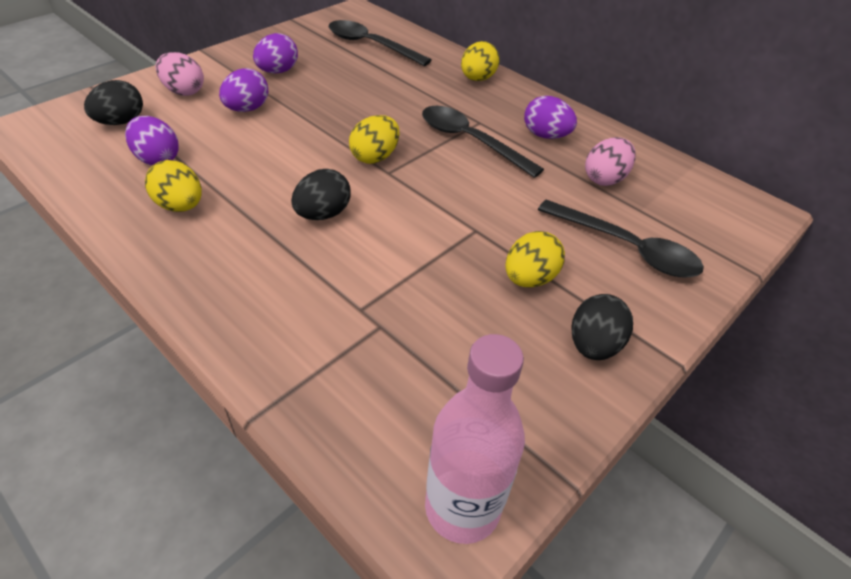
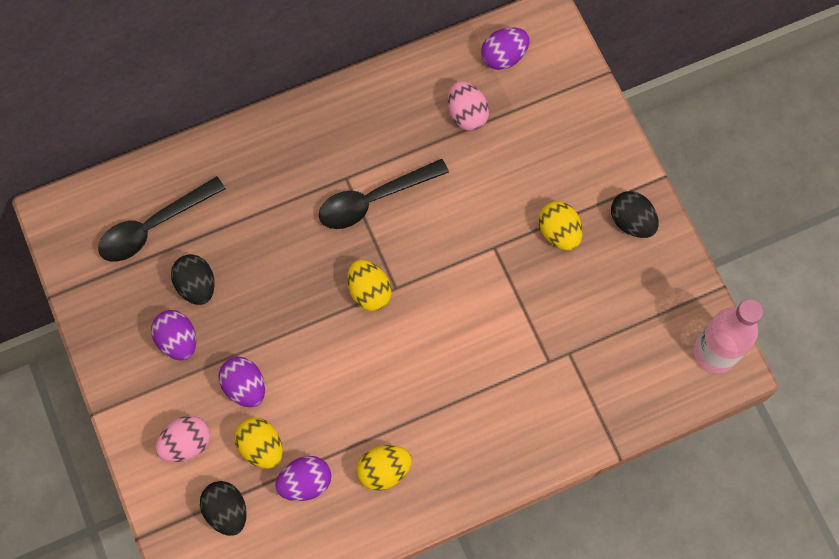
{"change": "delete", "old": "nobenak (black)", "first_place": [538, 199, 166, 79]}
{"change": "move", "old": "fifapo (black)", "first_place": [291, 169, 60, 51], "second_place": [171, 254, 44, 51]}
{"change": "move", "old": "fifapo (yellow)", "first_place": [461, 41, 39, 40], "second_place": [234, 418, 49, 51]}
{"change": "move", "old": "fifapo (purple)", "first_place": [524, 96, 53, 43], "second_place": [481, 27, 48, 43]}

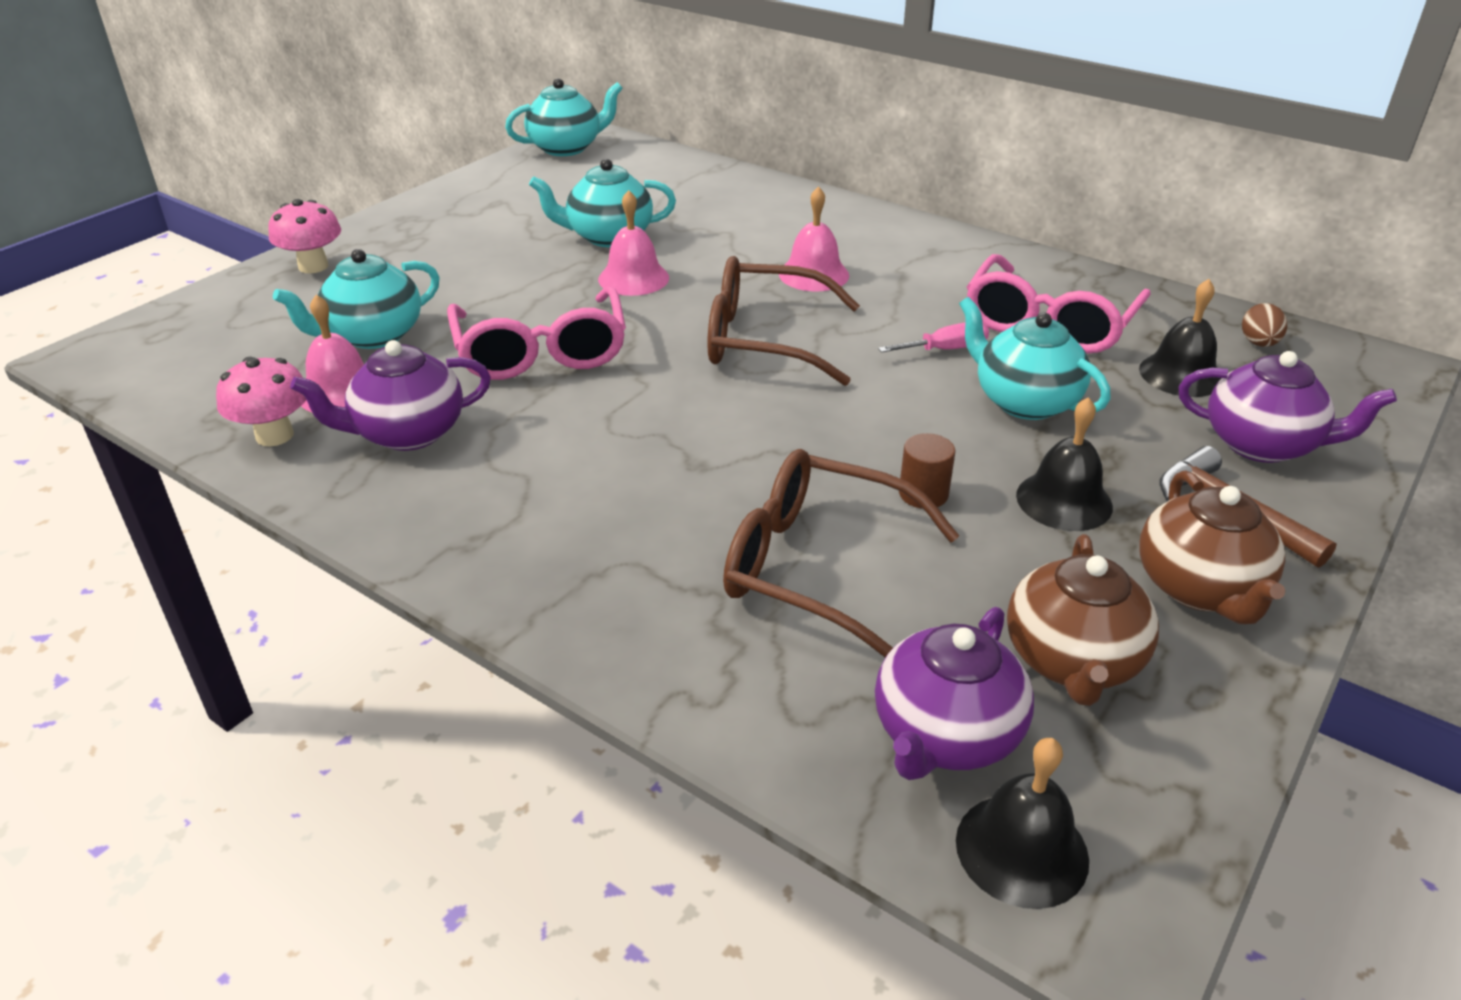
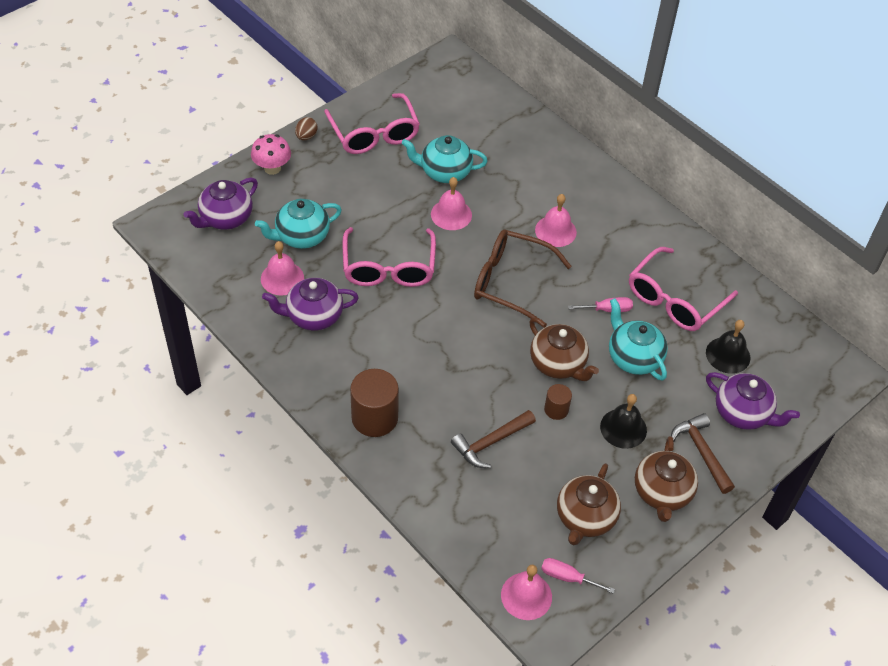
{"change": "delete", "old": "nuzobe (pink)", "first_place": [216, 357, 90, 90]}
{"change": "delete", "old": "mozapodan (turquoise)", "first_place": [505, 78, 118, 78]}
{"change": "insert", "new": "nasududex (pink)", "second_place": [324, 93, 96, 61]}
{"change": "insert", "new": "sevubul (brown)", "second_place": [350, 369, 49, 68]}
{"change": "insert", "new": "mozapodan (brown)", "second_place": [530, 317, 69, 64]}
{"change": "insert", "new": "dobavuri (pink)", "second_place": [541, 558, 74, 36]}
{"change": "move", "old": "mozapodan (purple)", "first_place": [875, 607, 159, 173], "second_place": [184, 177, 74, 53]}
{"change": "move", "old": "fifapo (brown)", "first_place": [1242, 303, 45, 44], "second_place": [295, 117, 23, 23]}
{"change": "replace", "old": "nasududex (brown)", "new": "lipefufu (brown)", "first_place": [723, 449, 236, 209], "second_place": [451, 410, 85, 58]}
{"change": "recolor", "old": "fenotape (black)", "new": "fenotape (pink)", "first_place": [956, 738, 133, 171], "second_place": [501, 565, 51, 55]}

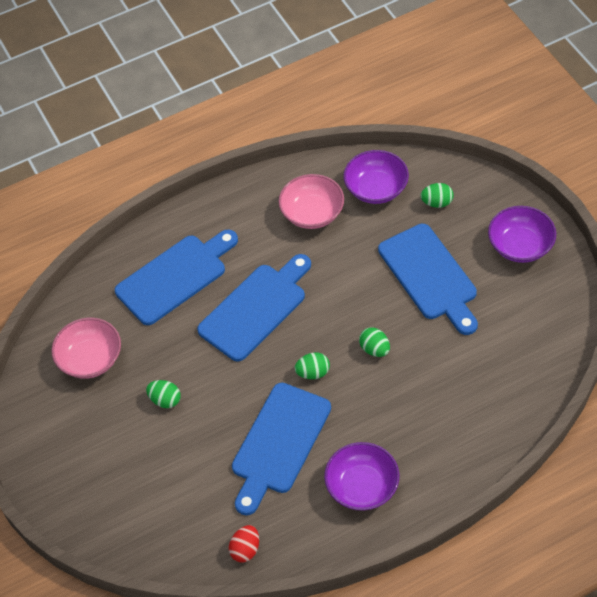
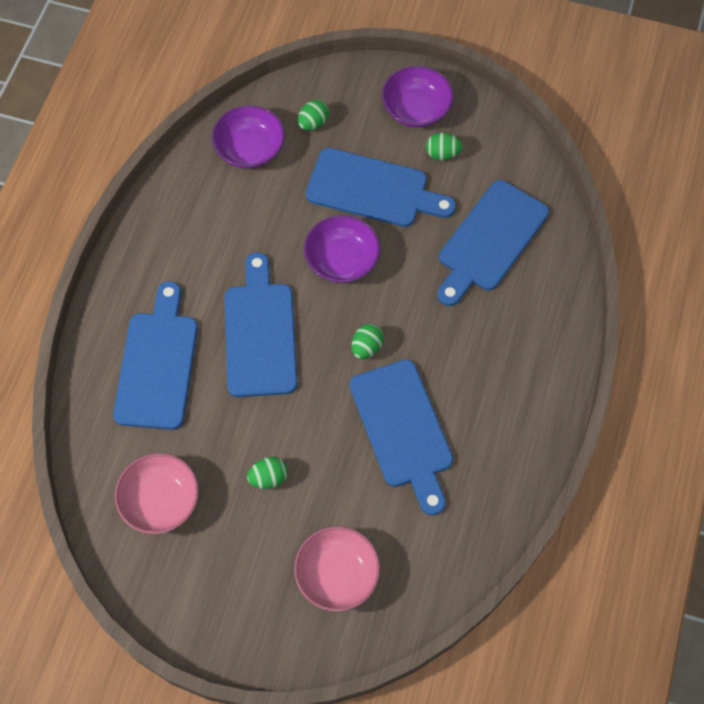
{"change": "delete", "old": "fifapo (red)", "first_place": [229, 525, 30, 37]}
{"change": "insert", "new": "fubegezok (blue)", "second_place": [437, 180, 112, 126]}
{"change": "move", "old": "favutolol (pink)", "first_place": [279, 174, 65, 55], "second_place": [294, 526, 86, 86]}
{"change": "move", "old": "favutolol (purple)", "first_place": [324, 442, 75, 69], "second_place": [304, 215, 76, 68]}
{"change": "move", "old": "fifapo (green)", "first_place": [359, 327, 31, 30], "second_place": [426, 133, 37, 27]}

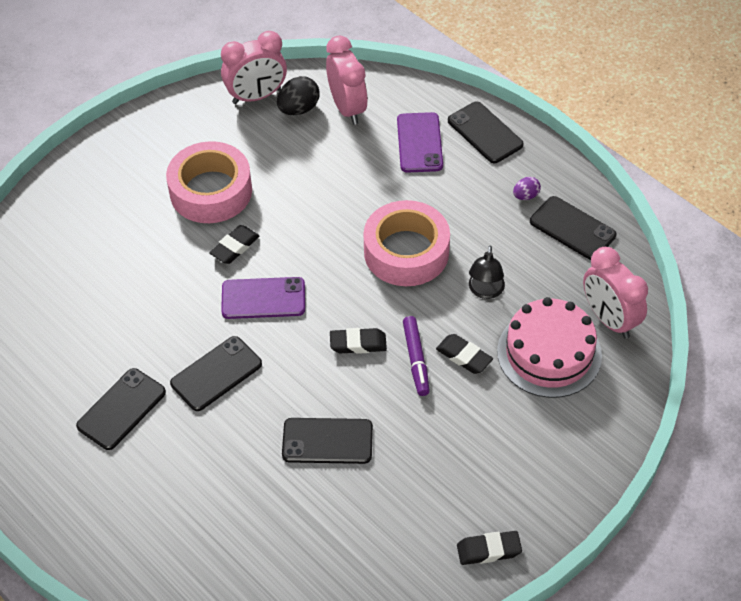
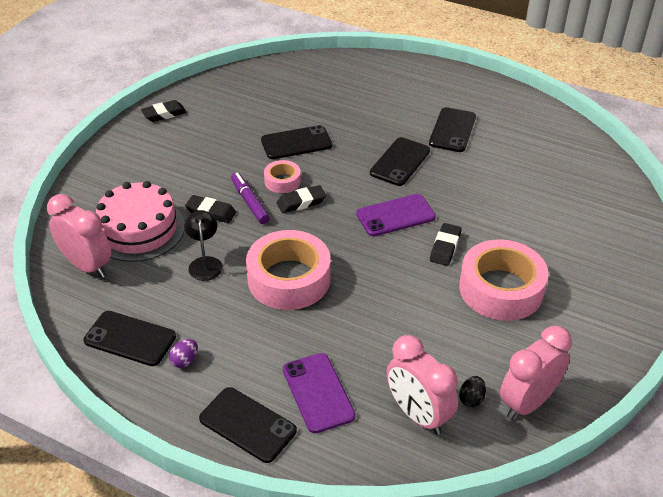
{"change": "insert", "new": "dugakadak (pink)", "second_place": [264, 160, 37, 33]}
{"change": "resize", "old": "fifapo (black)", "first_place": [277, 76, 42, 39], "second_place": [459, 376, 27, 31], "factor": 0.59}

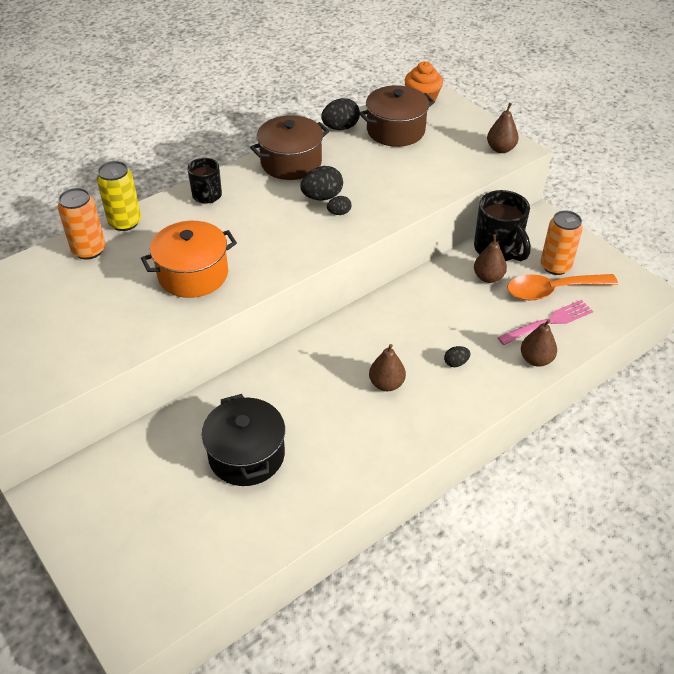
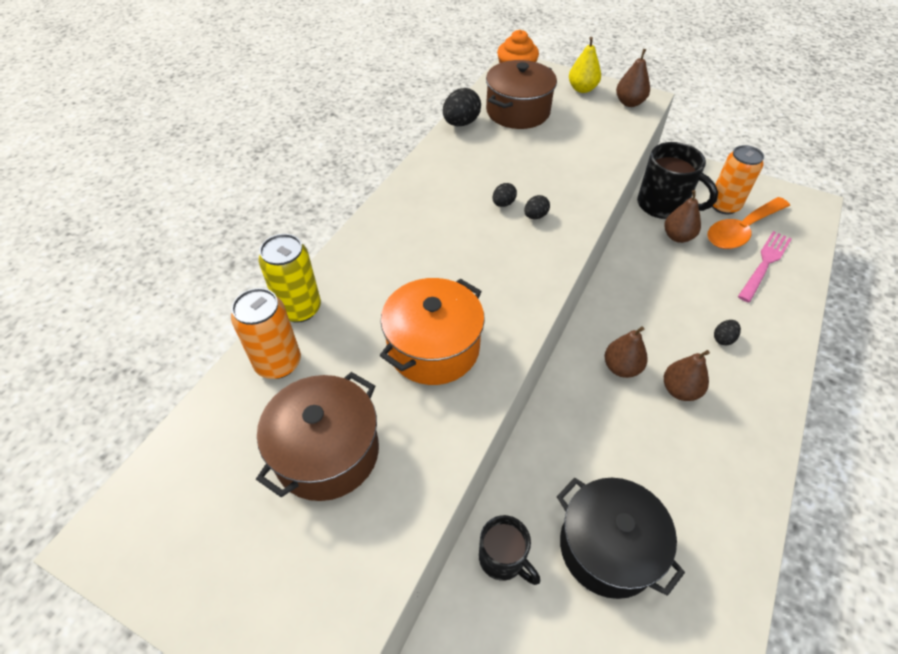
{"change": "insert", "new": "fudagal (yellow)", "second_place": [569, 37, 32, 56]}
{"change": "move", "old": "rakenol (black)", "first_place": [187, 158, 35, 46], "second_place": [479, 515, 61, 70]}
{"change": "move", "old": "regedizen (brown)", "first_place": [250, 115, 79, 65], "second_place": [256, 372, 123, 129]}
{"change": "move", "old": "fudagal (brown)", "first_place": [521, 319, 36, 48], "second_place": [605, 327, 43, 51]}
{"change": "resize", "old": "fifapo (black)", "first_place": [300, 166, 43, 34], "second_place": [493, 183, 24, 24], "factor": 0.56}

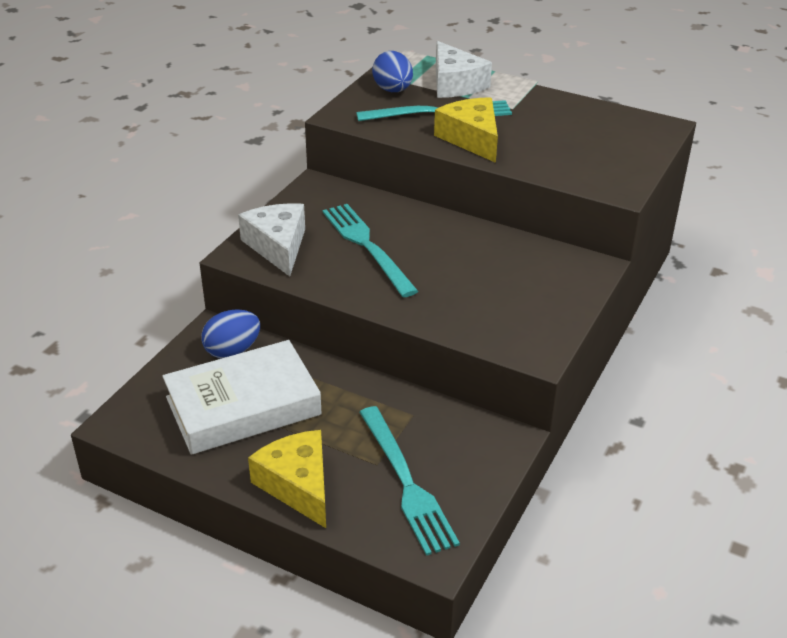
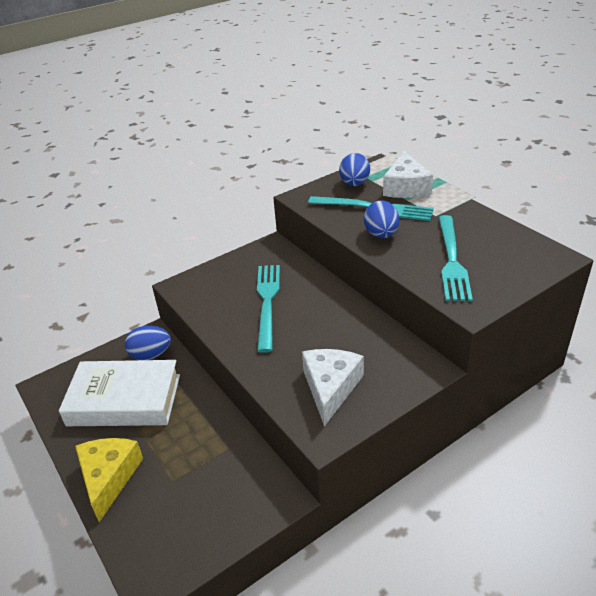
{"change": "move", "old": "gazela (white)", "first_place": [238, 203, 67, 73], "second_place": [302, 349, 62, 78]}
{"change": "move", "old": "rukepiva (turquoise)", "first_place": [359, 406, 101, 150], "second_place": [438, 215, 35, 86]}
{"change": "replace", "old": "gazela (yellow)", "new": "fifapo (blue)", "first_place": [434, 97, 64, 66], "second_place": [364, 200, 35, 38]}

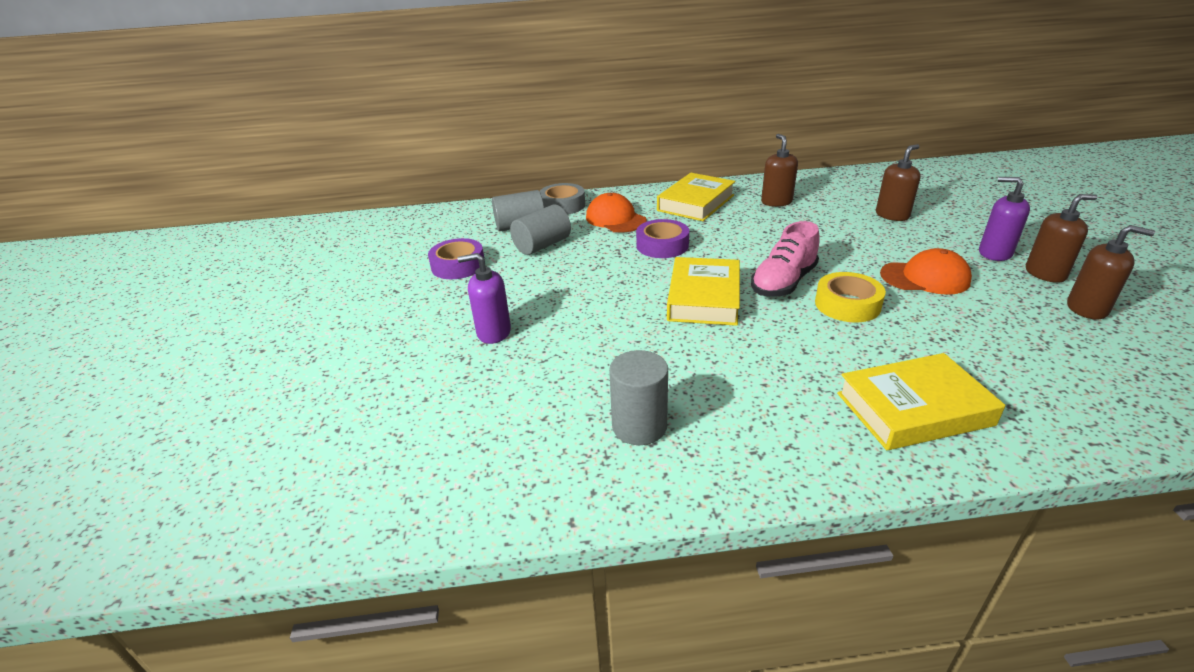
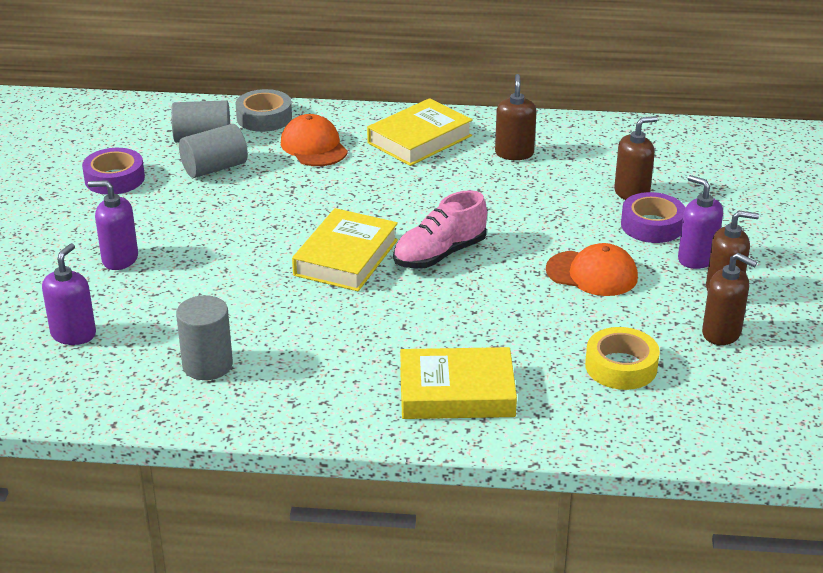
{"change": "insert", "new": "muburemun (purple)", "second_place": [42, 243, 54, 102]}
{"change": "move", "old": "dugakadak (purple)", "first_place": [636, 219, 53, 39], "second_place": [621, 192, 64, 51]}
{"change": "move", "old": "dugakadak (yellow)", "first_place": [815, 272, 71, 50], "second_place": [585, 327, 75, 63]}

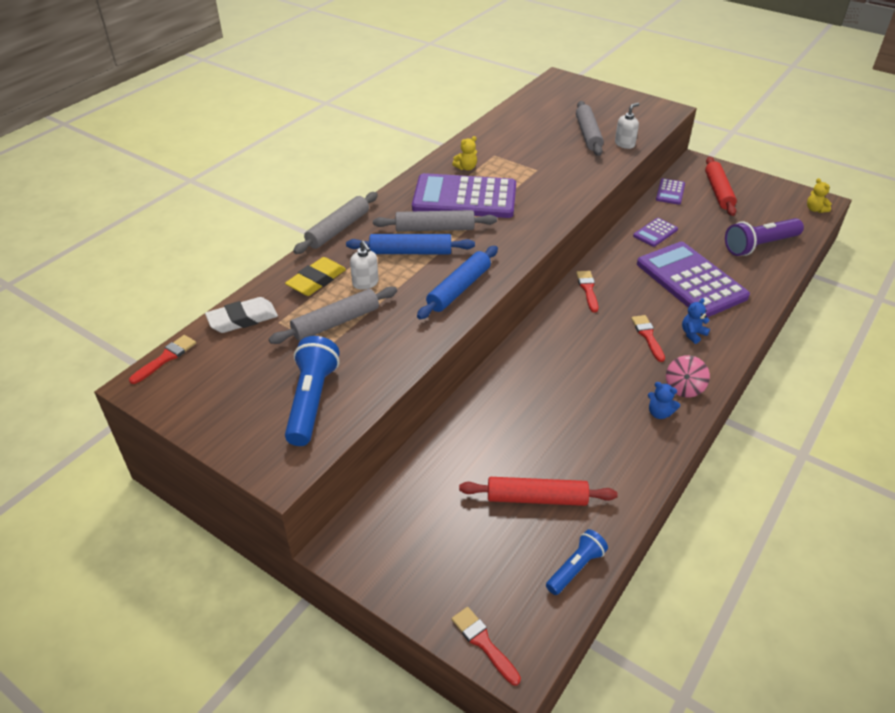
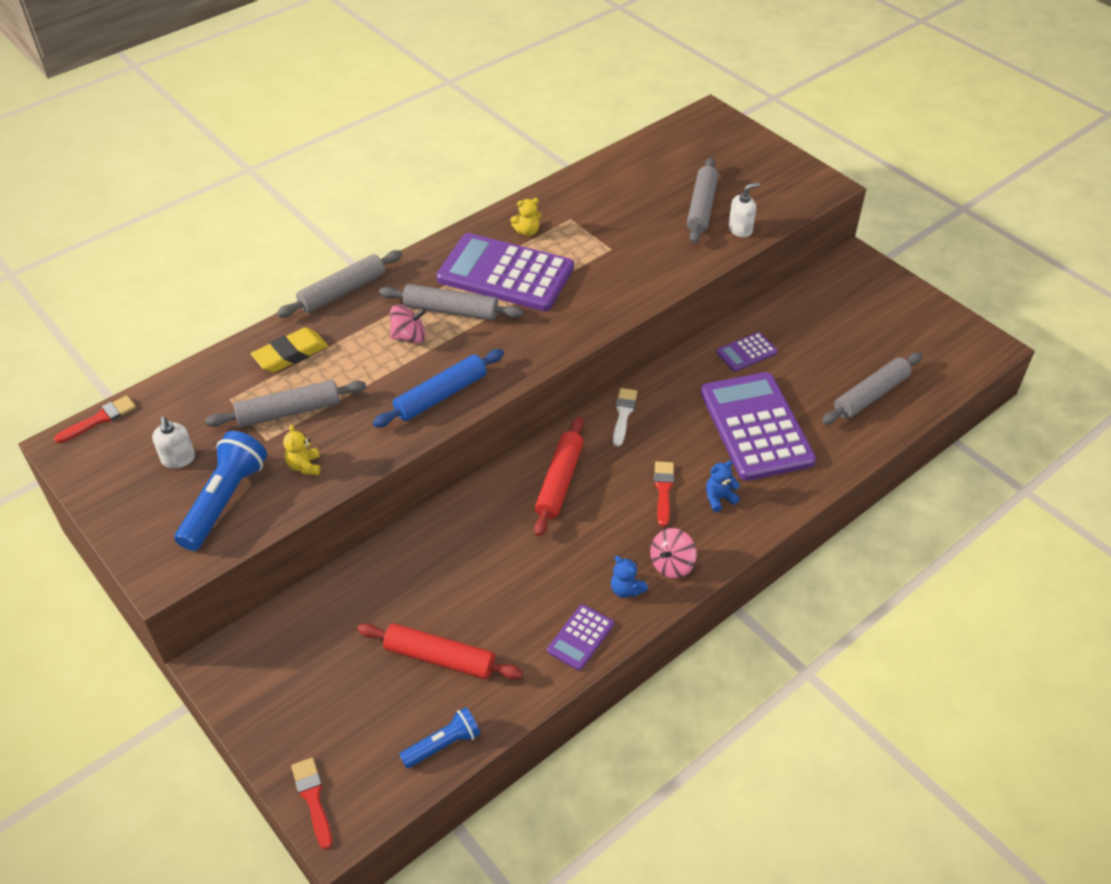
{"change": "delete", "old": "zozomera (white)", "first_place": [205, 297, 73, 36]}
{"change": "move", "old": "muburemun (white)", "first_place": [350, 241, 29, 49], "second_place": [152, 417, 43, 51]}
{"change": "move", "old": "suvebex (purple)", "first_place": [656, 178, 29, 27], "second_place": [547, 604, 67, 67]}
{"change": "move", "old": "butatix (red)", "first_place": [705, 157, 32, 59], "second_place": [534, 417, 50, 119]}
{"change": "move", "old": "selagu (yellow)", "first_place": [807, 178, 25, 35], "second_place": [283, 424, 37, 51]}
{"change": "replace", "old": "butatix (blue)", "new": "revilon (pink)", "first_place": [346, 234, 129, 20], "second_place": [390, 305, 36, 39]}
{"change": "replace", "old": "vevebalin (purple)", "new": "butatix (grey)", "first_place": [725, 218, 79, 38], "second_place": [822, 353, 100, 72]}
{"change": "recolor", "old": "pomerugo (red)", "new": "pomerugo (white)", "first_place": [576, 271, 22, 41], "second_place": [613, 388, 25, 59]}

